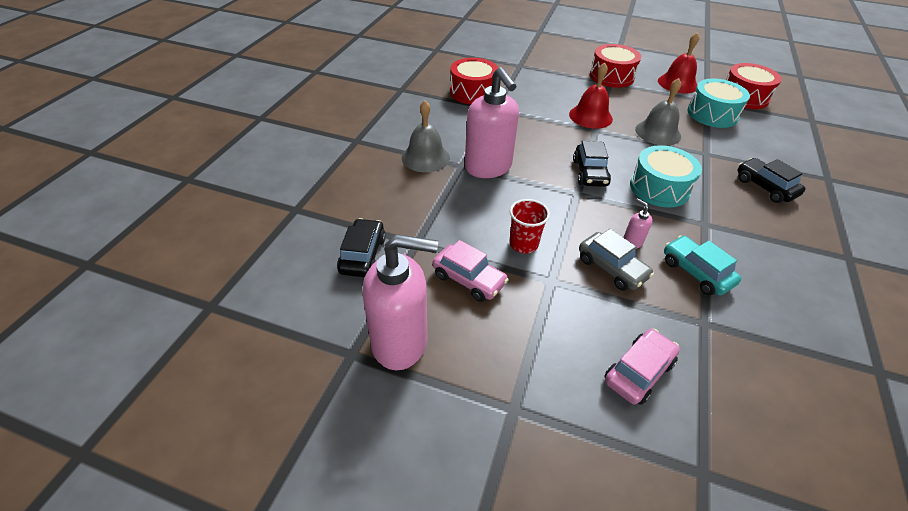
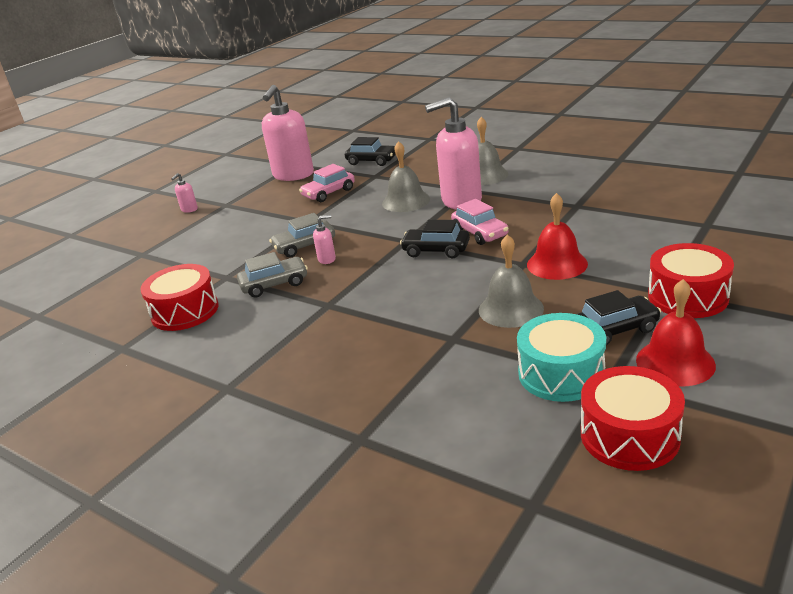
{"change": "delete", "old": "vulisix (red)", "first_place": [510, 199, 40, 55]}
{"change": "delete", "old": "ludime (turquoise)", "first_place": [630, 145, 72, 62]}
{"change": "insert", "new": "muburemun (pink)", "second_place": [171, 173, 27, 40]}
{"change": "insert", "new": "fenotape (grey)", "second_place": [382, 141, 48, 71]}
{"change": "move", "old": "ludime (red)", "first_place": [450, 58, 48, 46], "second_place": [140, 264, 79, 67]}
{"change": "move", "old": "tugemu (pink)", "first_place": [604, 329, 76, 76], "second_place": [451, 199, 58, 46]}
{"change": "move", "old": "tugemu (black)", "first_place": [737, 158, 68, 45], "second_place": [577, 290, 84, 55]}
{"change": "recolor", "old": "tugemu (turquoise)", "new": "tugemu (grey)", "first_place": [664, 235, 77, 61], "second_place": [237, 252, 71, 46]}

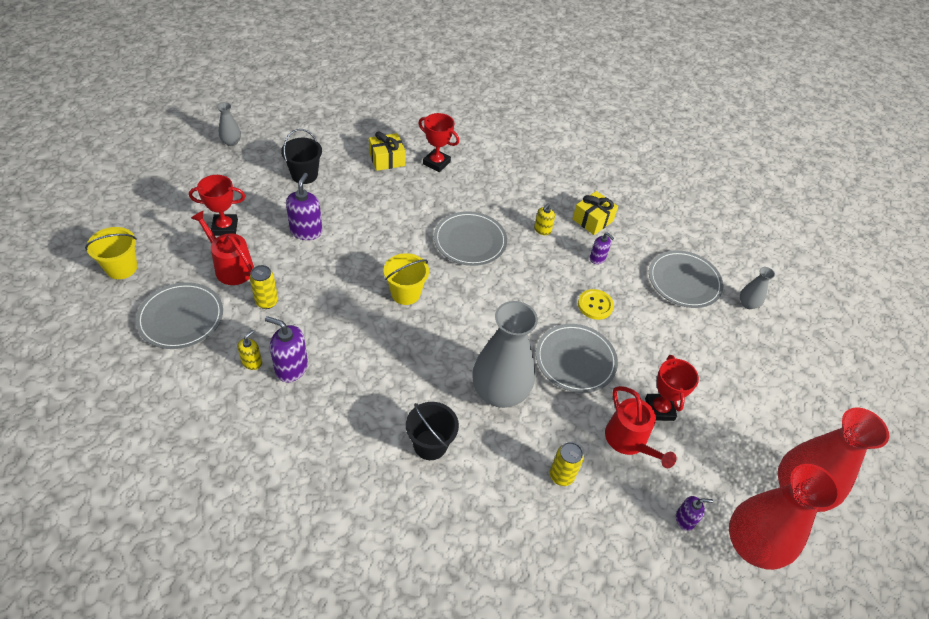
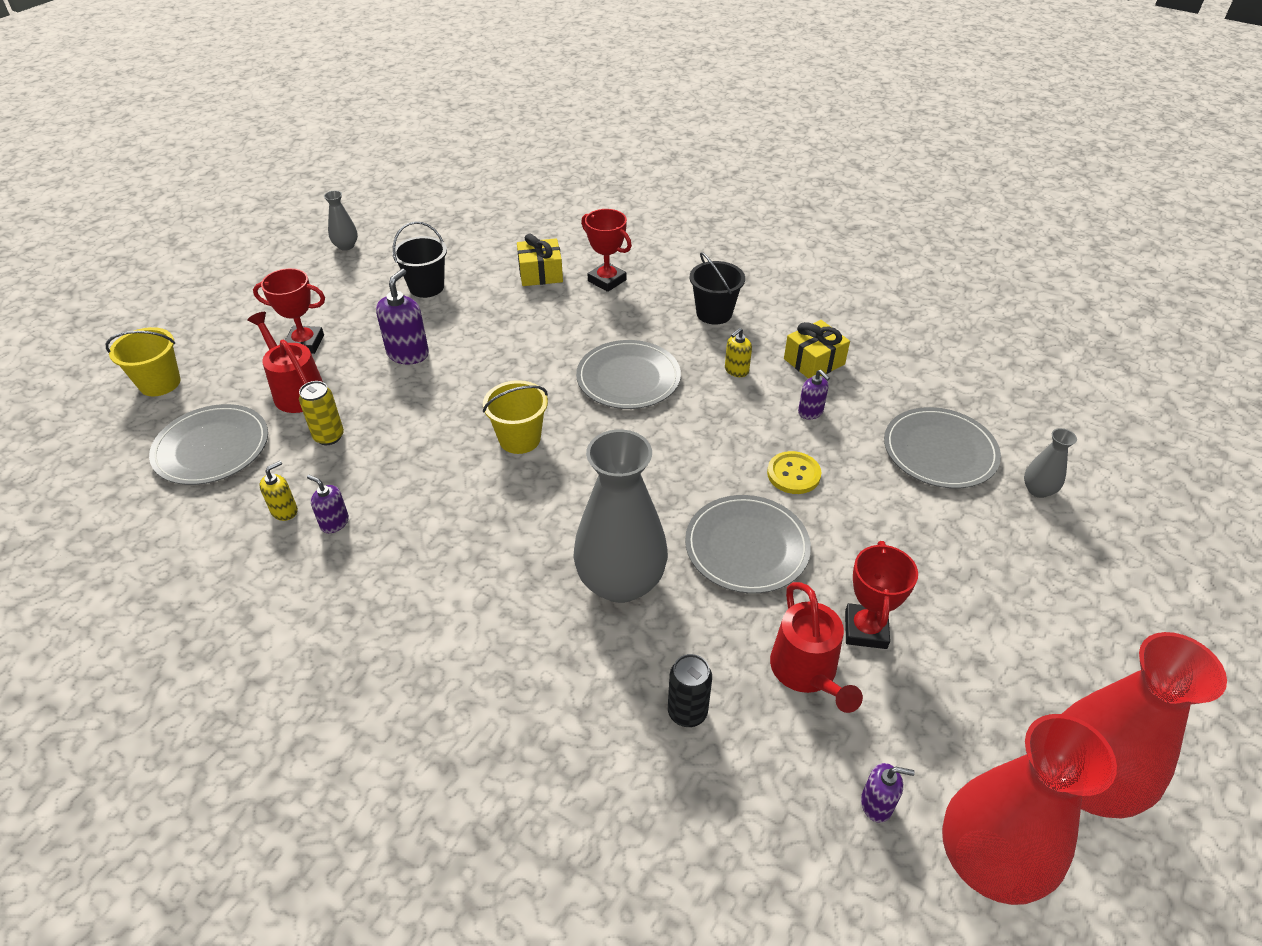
{"change": "move", "old": "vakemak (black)", "first_place": [406, 402, 53, 58], "second_place": [690, 252, 55, 73]}
{"change": "recolor", "old": "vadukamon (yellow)", "new": "vadukamon (black)", "first_place": [550, 442, 34, 44], "second_place": [668, 654, 44, 73]}
{"change": "resize", "old": "muburemun (purple)", "first_place": [265, 316, 43, 66], "second_place": [307, 475, 42, 58], "factor": 0.59}

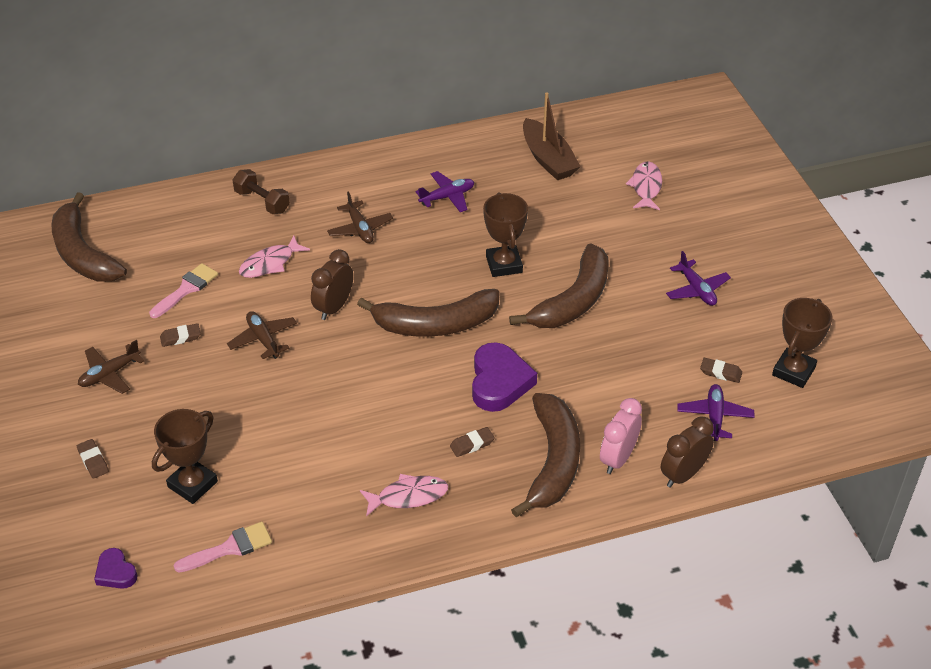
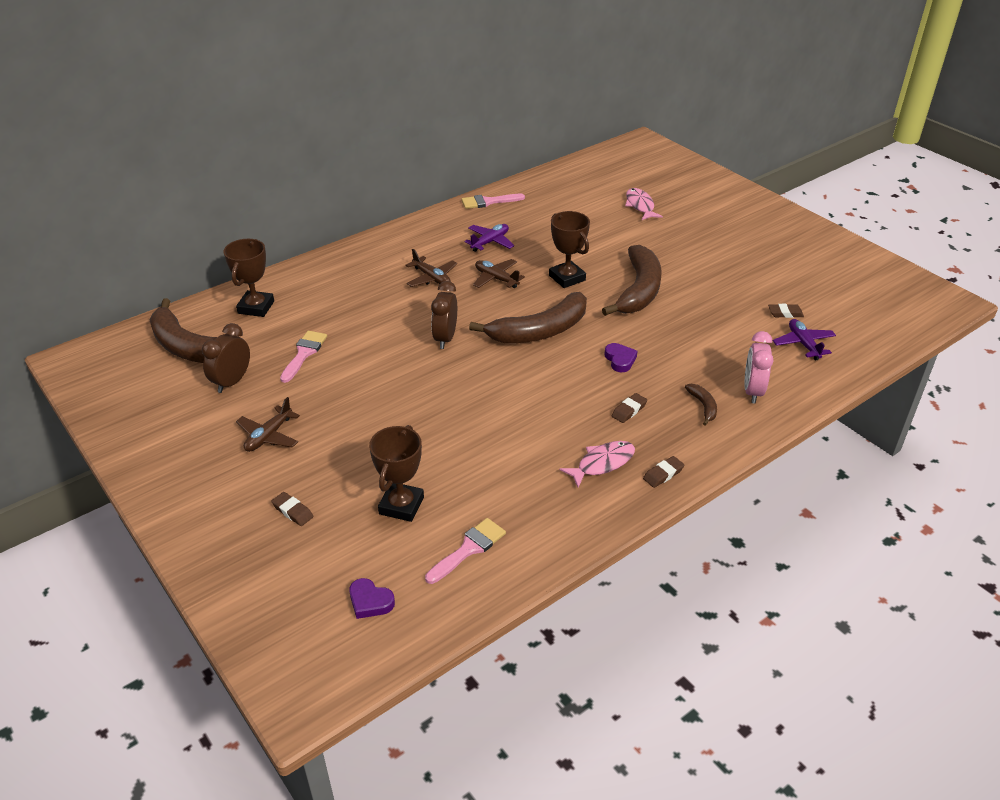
{"change": "delete", "old": "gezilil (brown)", "first_place": [232, 169, 58, 45]}
{"change": "delete", "old": "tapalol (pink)", "first_place": [239, 236, 71, 42]}
{"change": "delete", "old": "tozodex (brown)", "first_place": [523, 92, 58, 88]}
{"change": "delete", "old": "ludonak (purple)", "first_place": [666, 251, 65, 55]}
{"change": "insert", "new": "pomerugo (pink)", "second_place": [461, 194, 64, 15]}
{"change": "move", "old": "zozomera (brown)", "first_place": [160, 323, 41, 24], "second_place": [643, 456, 41, 32]}
{"change": "move", "old": "ludonak (brown)", "first_place": [227, 311, 70, 48], "second_place": [473, 259, 52, 29]}
{"change": "move", "old": "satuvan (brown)", "first_place": [661, 417, 53, 71], "second_place": [202, 323, 48, 70]}
{"change": "move", "old": "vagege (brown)", "first_place": [772, 298, 61, 90], "second_place": [223, 239, 51, 78]}
{"change": "resize", "old": "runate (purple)", "first_place": [472, 342, 65, 70], "second_place": [604, 343, 33, 29], "factor": 0.54}
{"change": "resize", "old": "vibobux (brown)", "first_place": [511, 393, 69, 124], "second_place": [685, 384, 32, 42], "factor": 0.43}

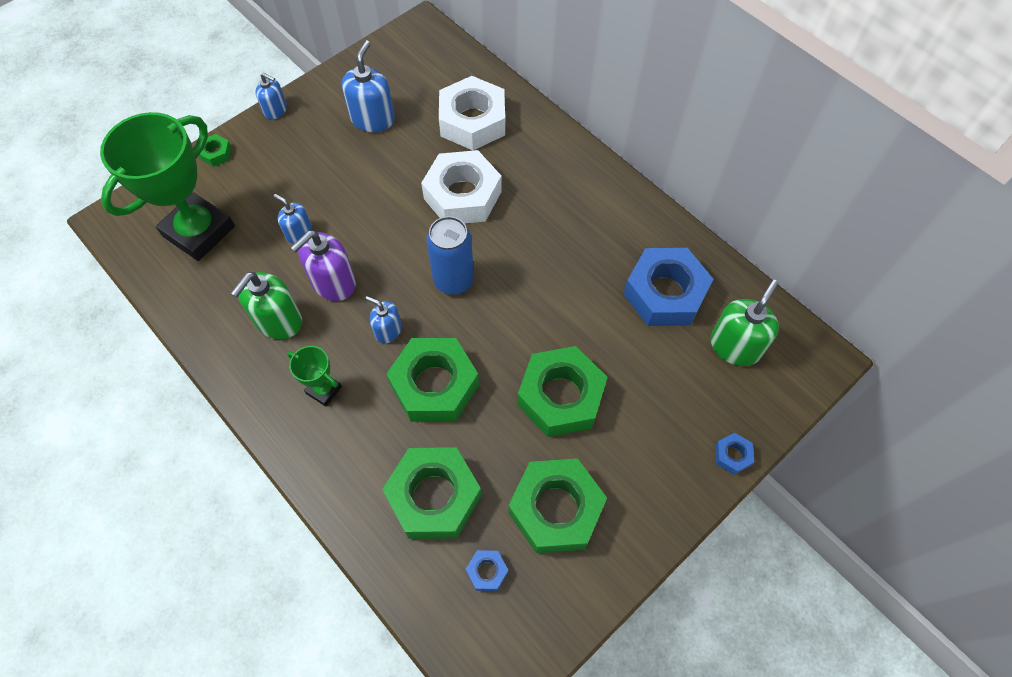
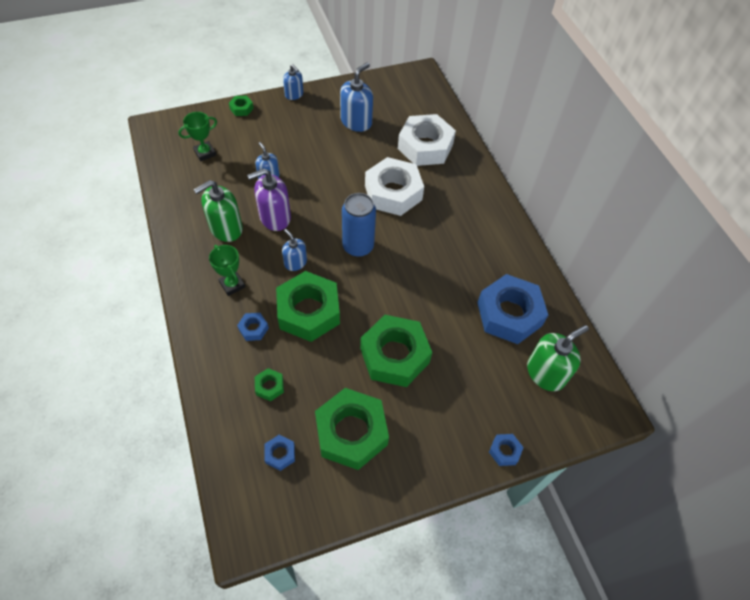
{"change": "insert", "new": "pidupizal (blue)", "second_place": [237, 313, 32, 28]}
{"change": "resize", "old": "vagege (green)", "first_place": [100, 112, 135, 149], "second_place": [178, 112, 39, 49], "factor": 0.45}
{"change": "resize", "old": "pidupizal (green)", "first_place": [382, 447, 100, 92], "second_place": [255, 368, 29, 33], "factor": 0.43}

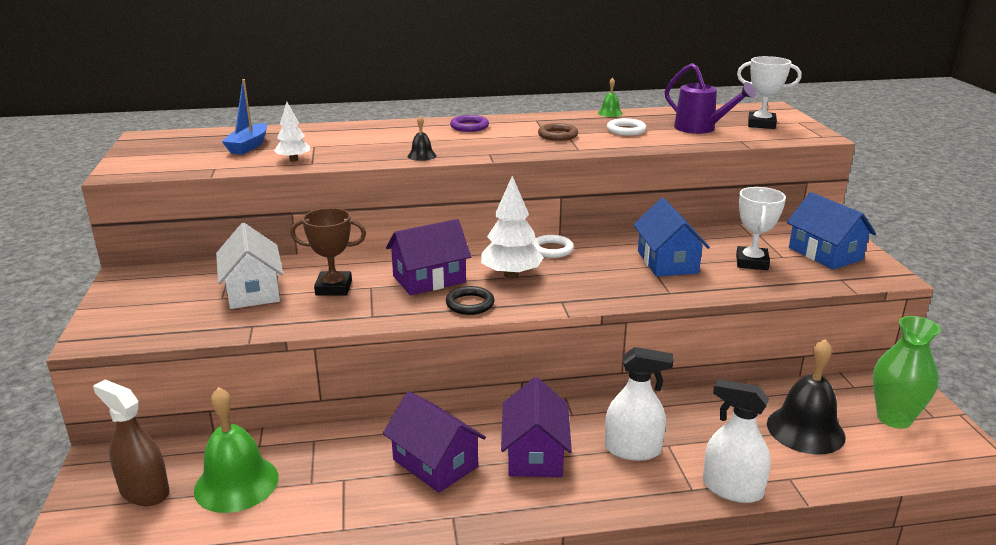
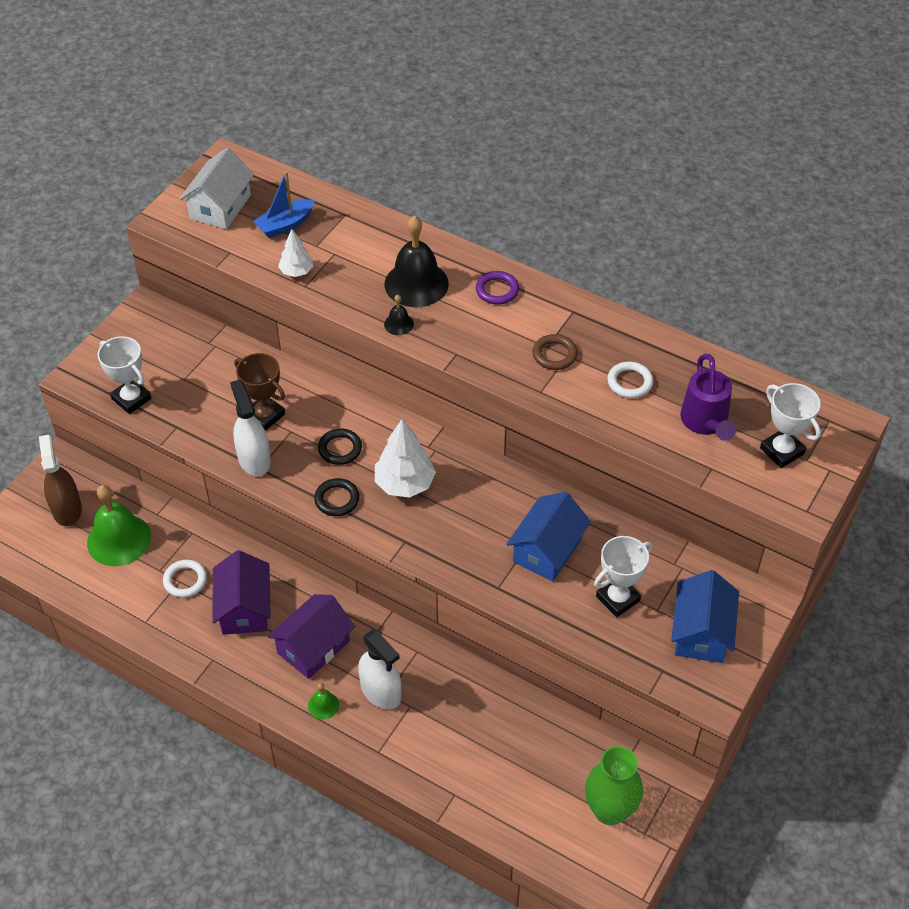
{"change": "insert", "new": "vagege (white)", "second_place": [97, 336, 55, 78]}
{"change": "move", "old": "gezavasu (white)", "first_place": [216, 223, 68, 86], "second_place": [179, 148, 75, 81]}
{"change": "move", "old": "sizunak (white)", "first_place": [532, 235, 42, 23], "second_place": [163, 560, 44, 38]}
{"change": "move", "old": "fenotape (green)", "first_place": [598, 78, 25, 39], "second_place": [308, 683, 31, 37]}
{"change": "move", "old": "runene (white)", "first_place": [703, 379, 68, 124], "second_place": [230, 379, 41, 97]}
{"change": "move", "old": "fenotape (black)", "first_place": [767, 339, 79, 116], "second_place": [385, 216, 64, 91]}
{"change": "replace", "old": "gezavasu (purple)", "new": "sizunak (black)", "first_place": [386, 219, 86, 76], "second_place": [318, 428, 44, 37]}

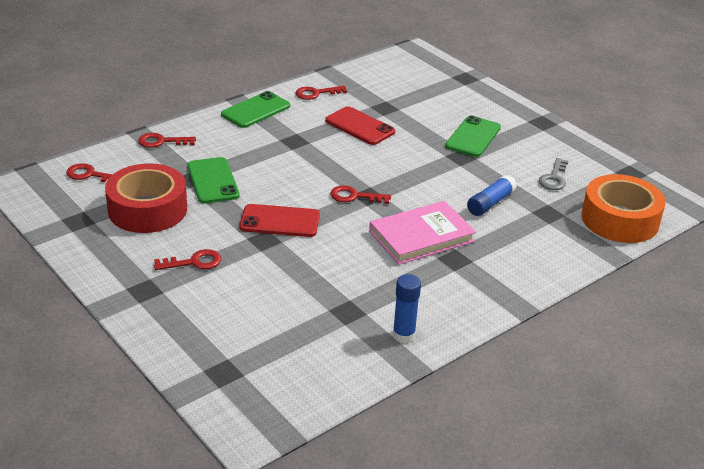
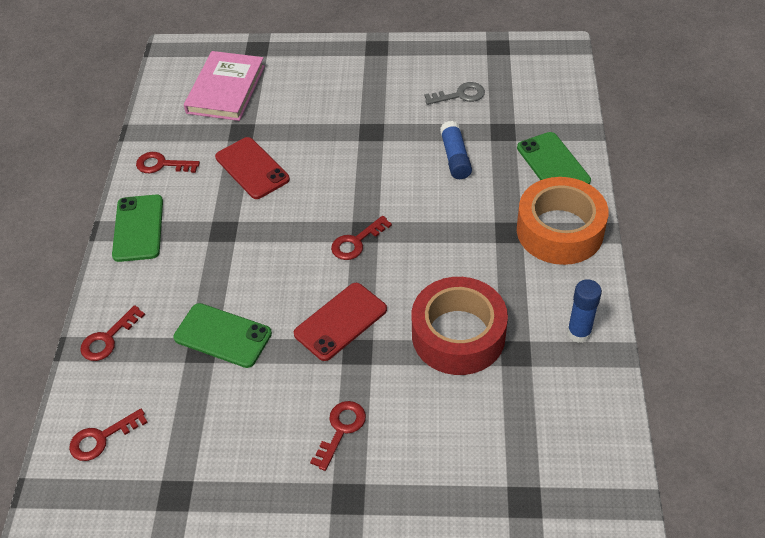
{"change": "move", "old": "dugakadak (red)", "first_place": [105, 163, 82, 70], "second_place": [411, 277, 97, 98]}
{"change": "move", "old": "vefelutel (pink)", "first_place": [369, 201, 107, 64], "second_place": [184, 51, 81, 70]}
{"change": "move", "old": "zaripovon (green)", "first_place": [445, 116, 56, 41], "second_place": [517, 132, 74, 52]}
{"change": "move", "old": "dugakadak (orange)", "first_place": [581, 174, 85, 69], "second_place": [517, 177, 92, 88]}
{"change": "rotate", "old": "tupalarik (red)", "first_place": [295, 86, 52, 14], "second_place": [136, 152, 64, 21], "degrees": 75}
{"change": "rotate", "old": "zaripovon (red)", "first_place": [325, 106, 70, 39], "second_place": [215, 137, 75, 62], "degrees": 60}
{"change": "rotate", "old": "tupalarik (grey)", "first_place": [539, 158, 29, 32], "second_place": [424, 82, 61, 23], "degrees": -75}

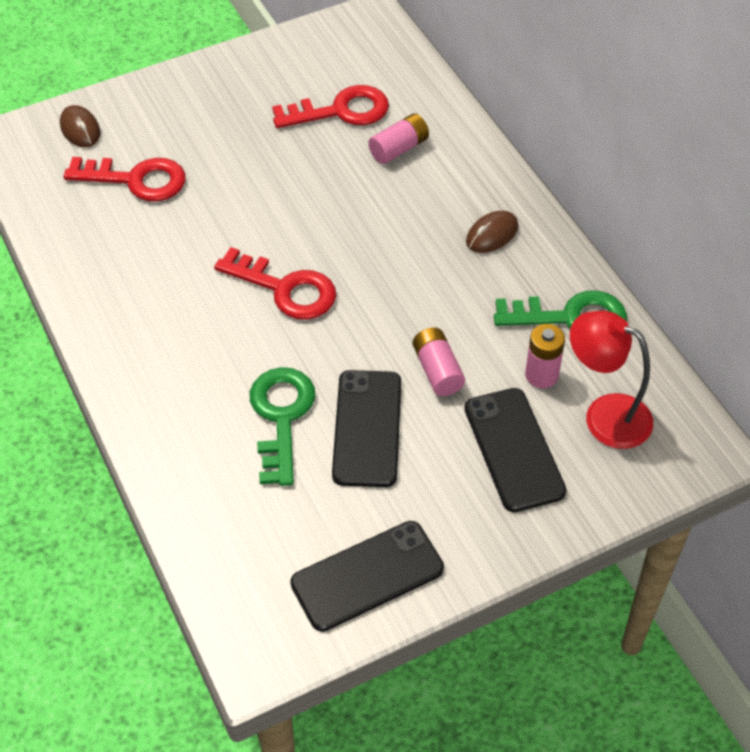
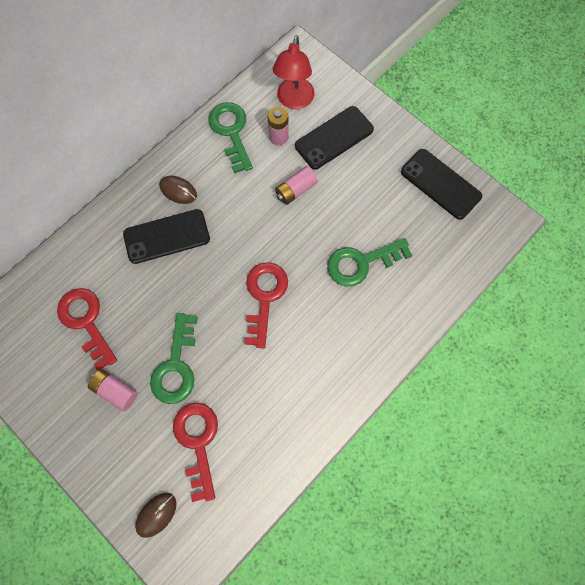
{"change": "insert", "new": "tupalarik (green)", "second_place": [150, 313, 48, 91]}
{"change": "move", "old": "zaripovon (black)", "first_place": [332, 370, 69, 117], "second_place": [123, 209, 87, 55]}
{"change": "move", "old": "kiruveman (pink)", "first_place": [368, 113, 61, 51], "second_place": [88, 369, 49, 42]}

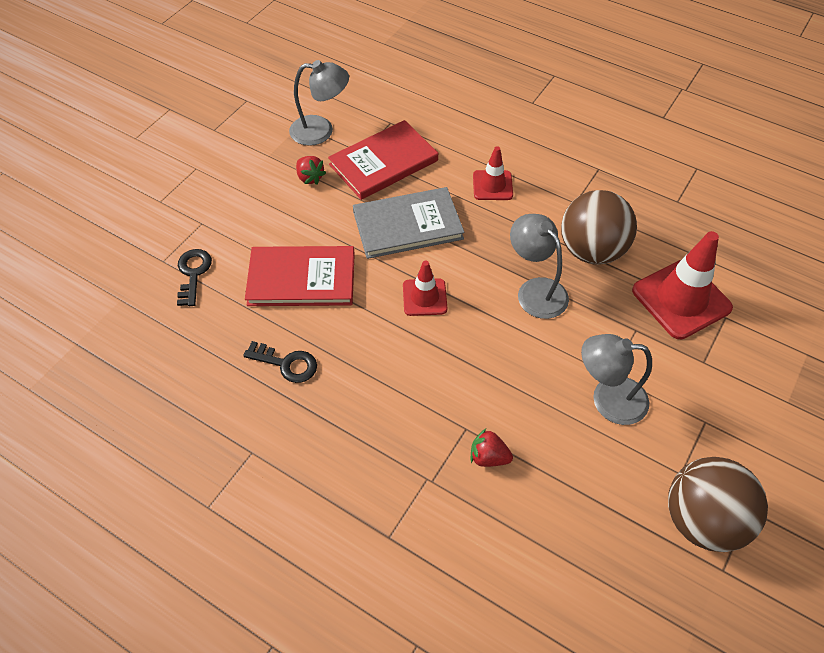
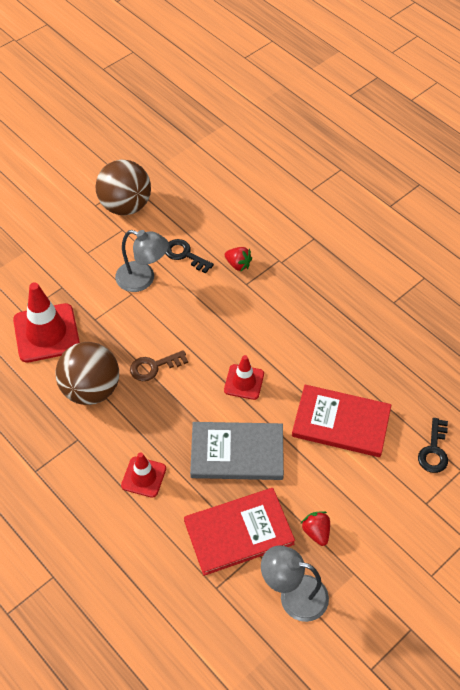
{"change": "move", "old": "tupalarik (black)", "first_place": [243, 341, 74, 42], "second_place": [165, 239, 49, 35]}
{"change": "replace", "old": "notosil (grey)", "new": "tupalarik (brown)", "first_place": [510, 214, 59, 105], "second_place": [130, 350, 58, 31]}

